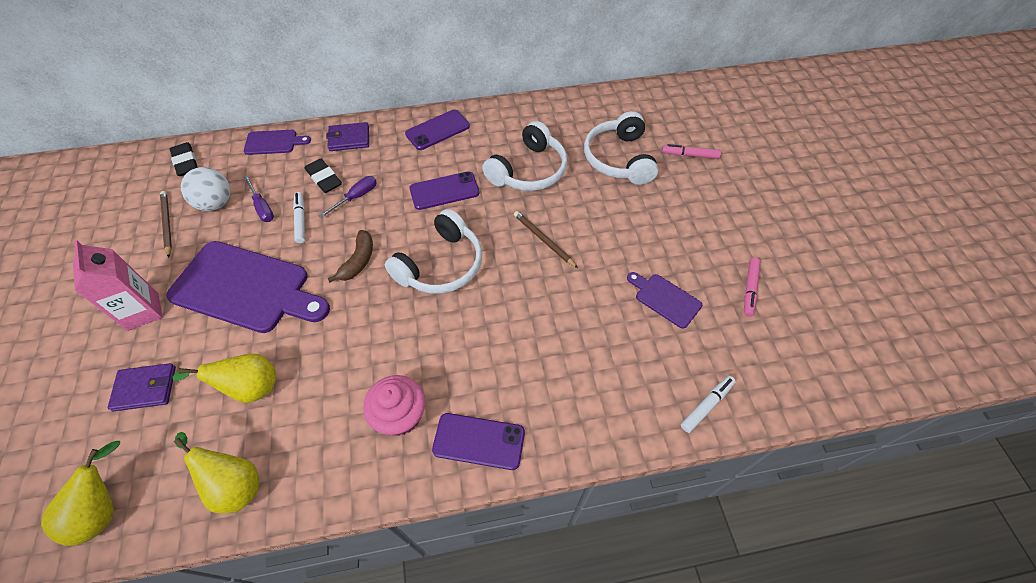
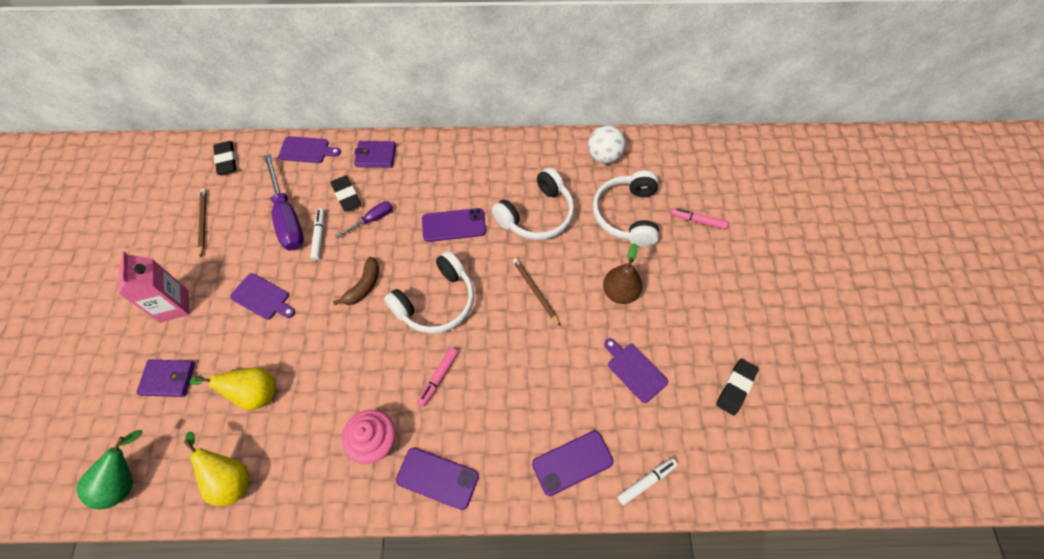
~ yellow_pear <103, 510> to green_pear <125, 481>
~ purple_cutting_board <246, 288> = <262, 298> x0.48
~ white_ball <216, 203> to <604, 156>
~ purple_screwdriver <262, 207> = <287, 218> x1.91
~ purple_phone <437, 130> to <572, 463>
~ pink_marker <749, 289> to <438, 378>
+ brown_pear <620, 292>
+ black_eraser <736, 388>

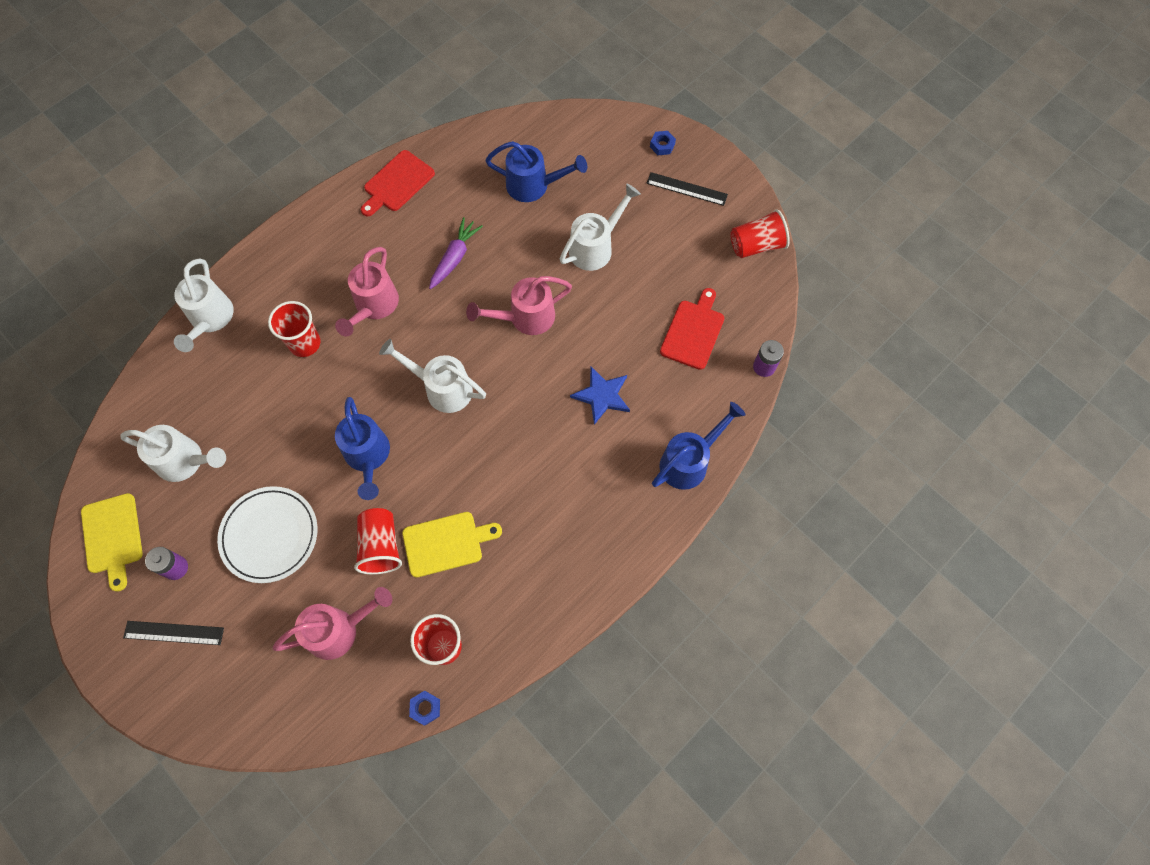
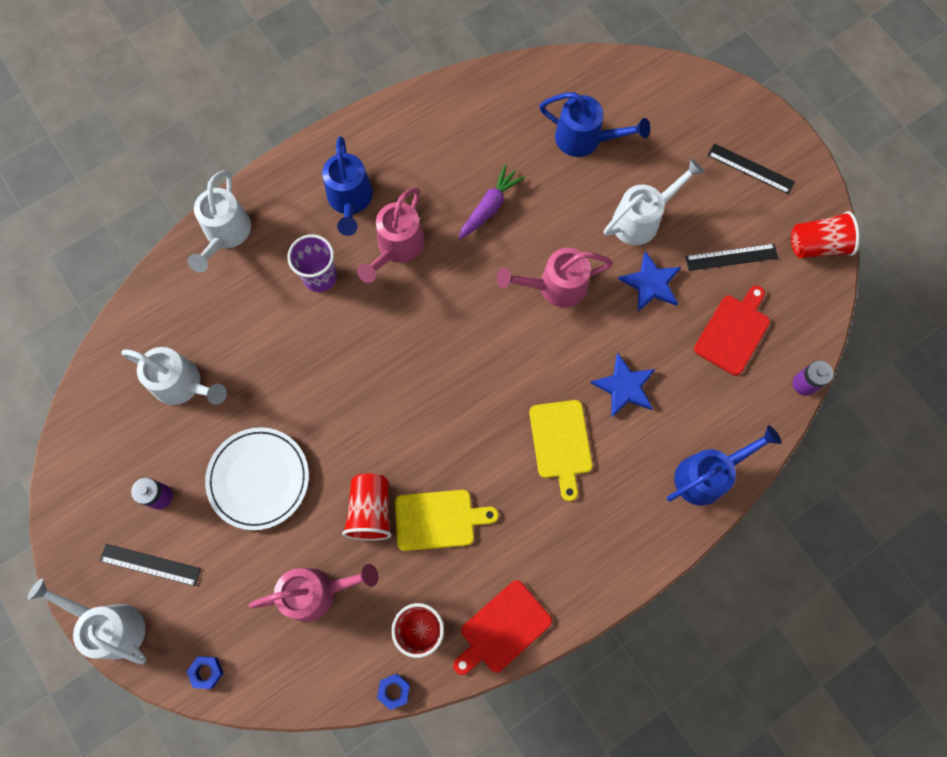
~ yellow_cutting_board <112, 537> to <561, 443>
~ red_cup <305, 343> to purple_cup <320, 277>
~ blue_watering_can <368, 456> to <350, 200>
~ red_cutting_board <397, 183> to <502, 628>
~ white_watering_can <442, 388> to <111, 625>
~ blue_nut <662, 145> to <206, 672>
+ blue_star <651, 283>
+ black_ruler <731, 257>

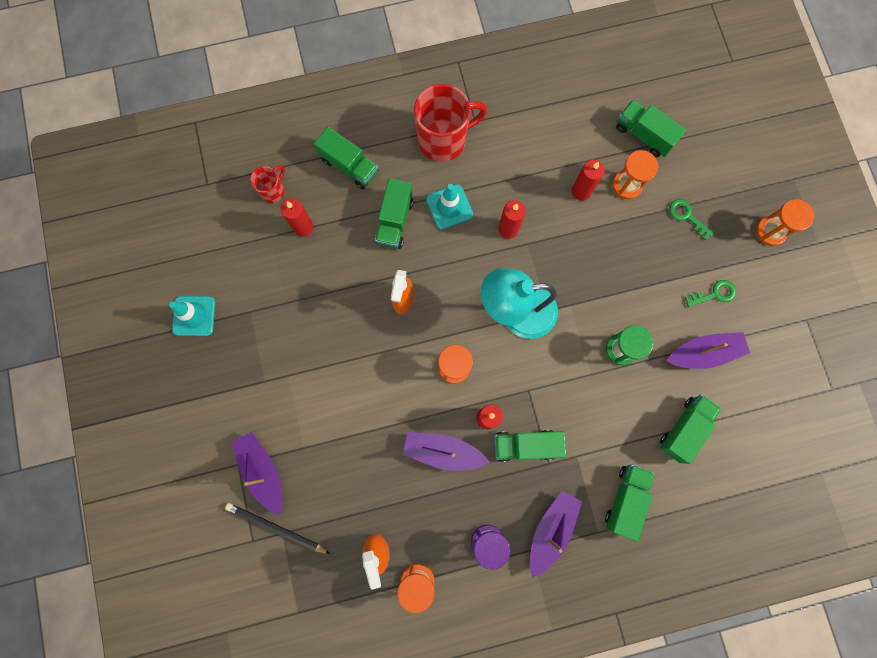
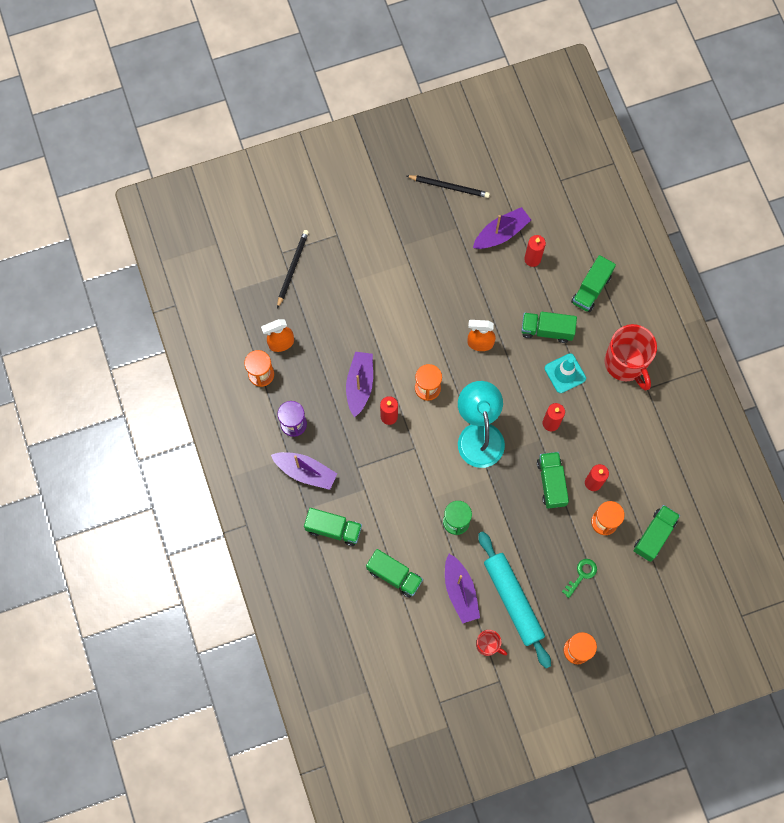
~ turquoise_traffic_cone <194, 316> to black_pencil <449, 187>
~ purple_boat <263, 471> to <501, 233>
~ red_mug <273, 191> to <488, 645>
~ green_truck <526, 445> to <551, 483>
~ green_key <714, 294> to turquoise_rolling_pin <513, 600>

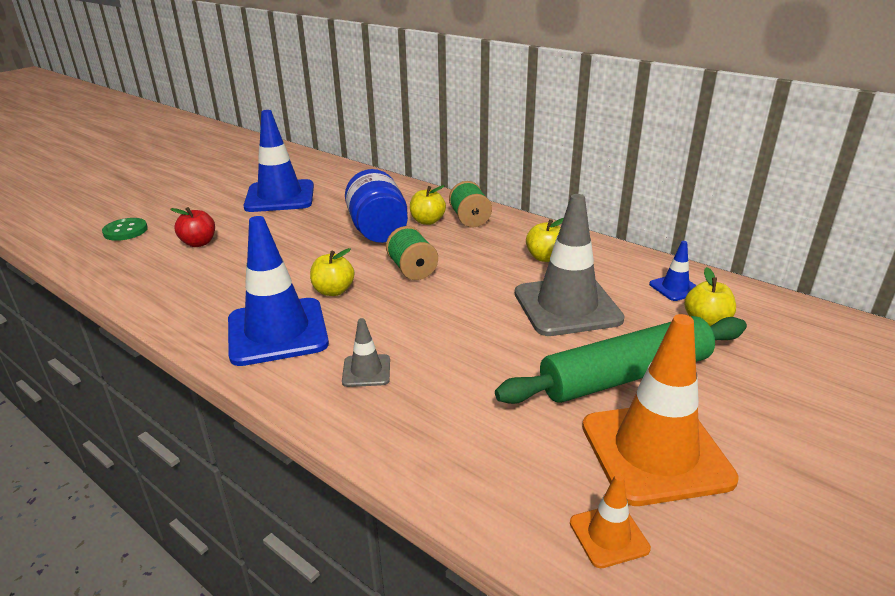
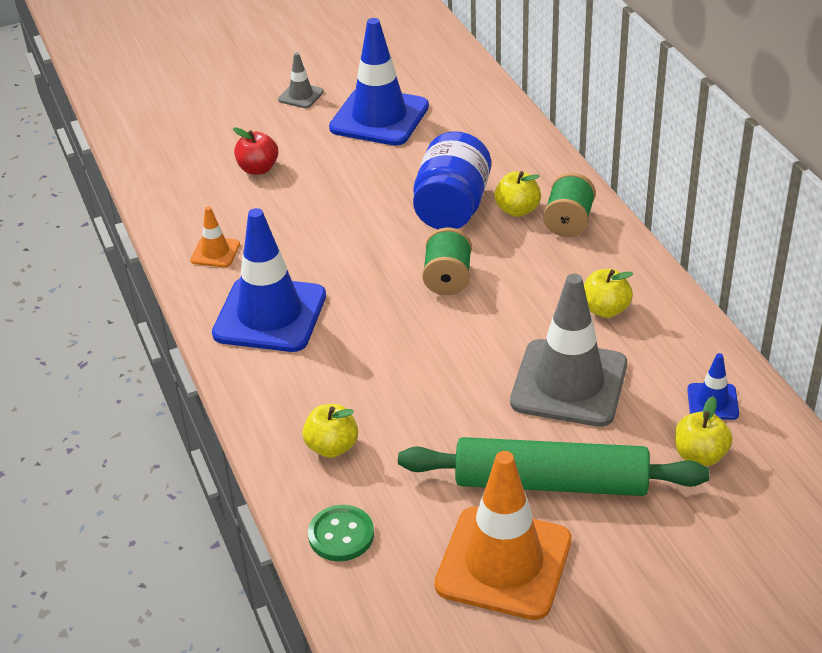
~ green_button <125, 231> to <341, 535>
~ yellow_apple <333, 291> to <332, 447>
~ grey_traffic_cone <366, 371> to <301, 96>
~ orange_traffic_cone <609, 535> to <215, 252>

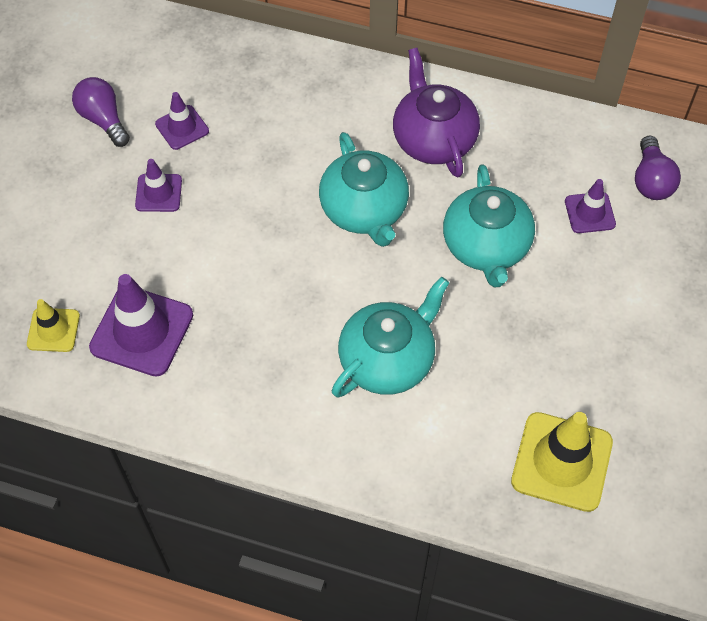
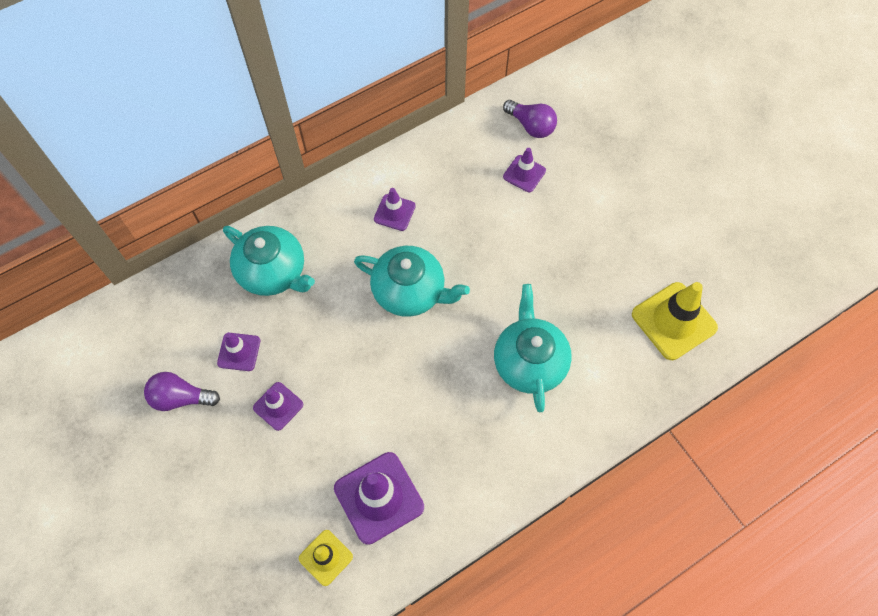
~ purple_teapot <433, 139> to purple_traffic_cone <394, 212>
~ turquoise_teapot <486, 246> to <273, 272>

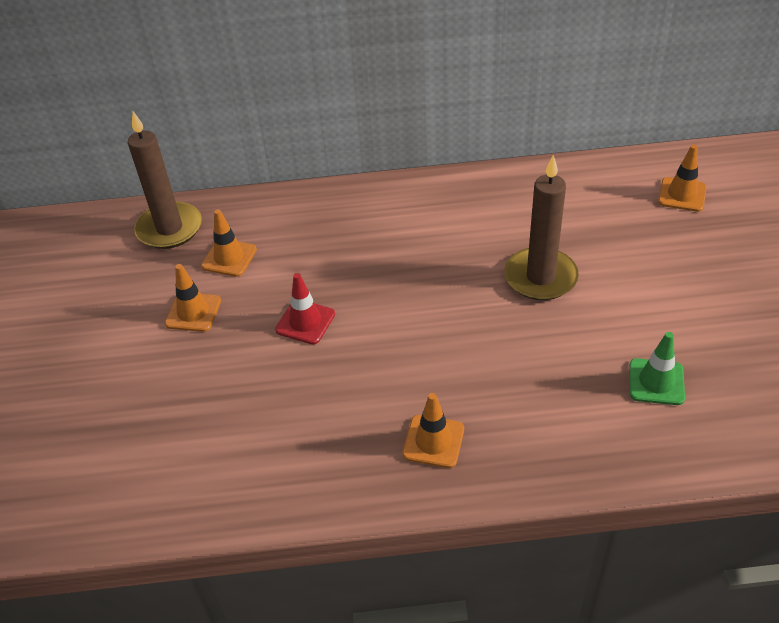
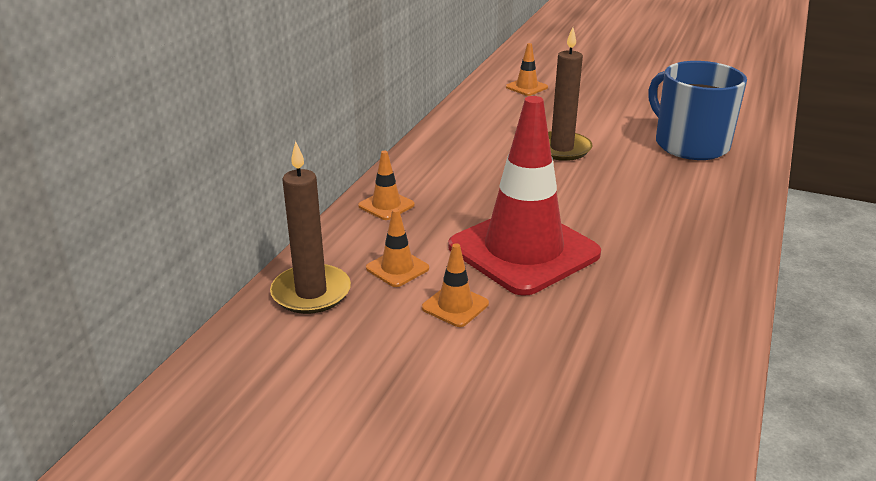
~ red_traffic_cone <305, 322> = <523, 250> x2.47
~ orange_traffic_cone <433, 441> to <386, 205>
~ green_traffic_cone <656, 382> to blue_mug <690, 144>

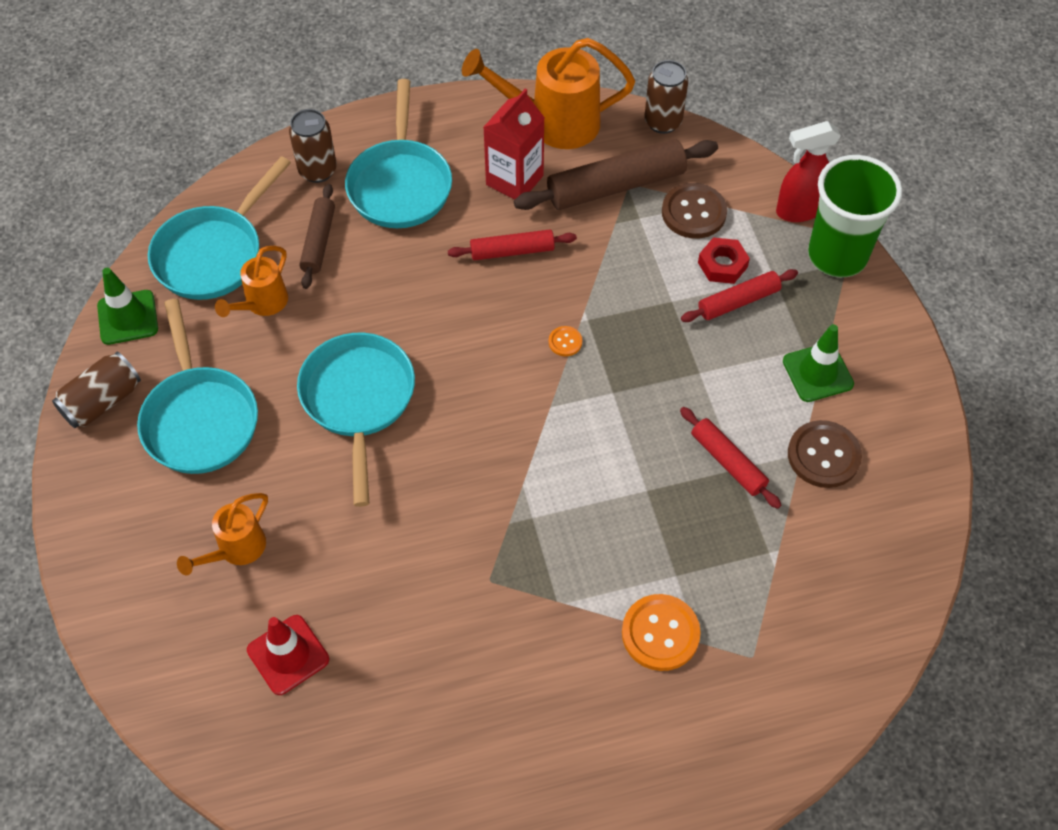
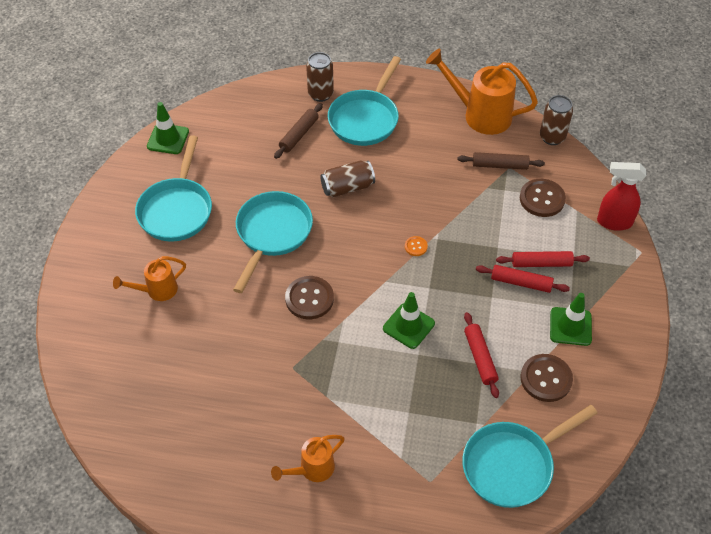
~ brown_can <102, 401> to <347, 187>
~ turquoise_pan <213, 254> to <512, 465>
~ orange_watering_can <262, 304> to <312, 469>
- red_traffic_cone <288, 655>
~ red_rolling_pin <512, 251> to <521, 283>
- red_carton <514, 180>
~ brown_rolling_pin <616, 186> = <500, 165> x0.58
- orange_button <660, 633>
- red_nut <722, 265>
- green_cup <837, 255>
+ brown_button <309, 299>
+ green_traffic_cone <408, 326>

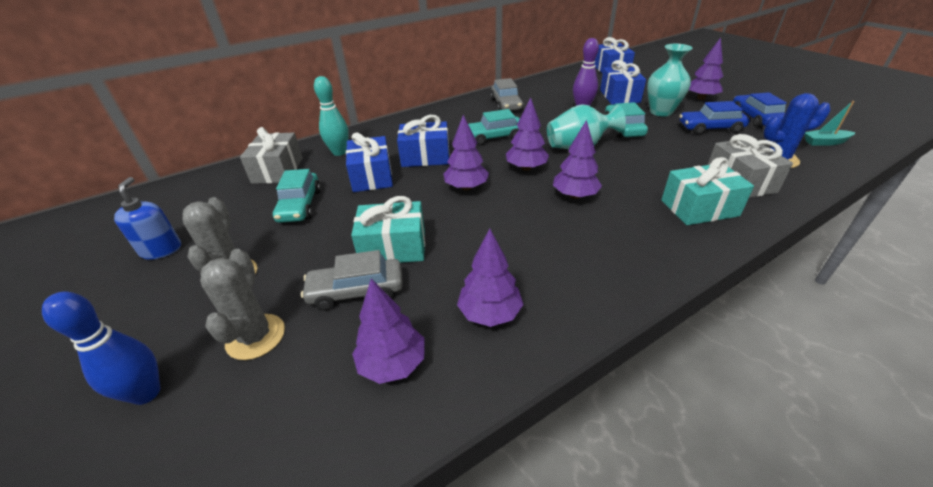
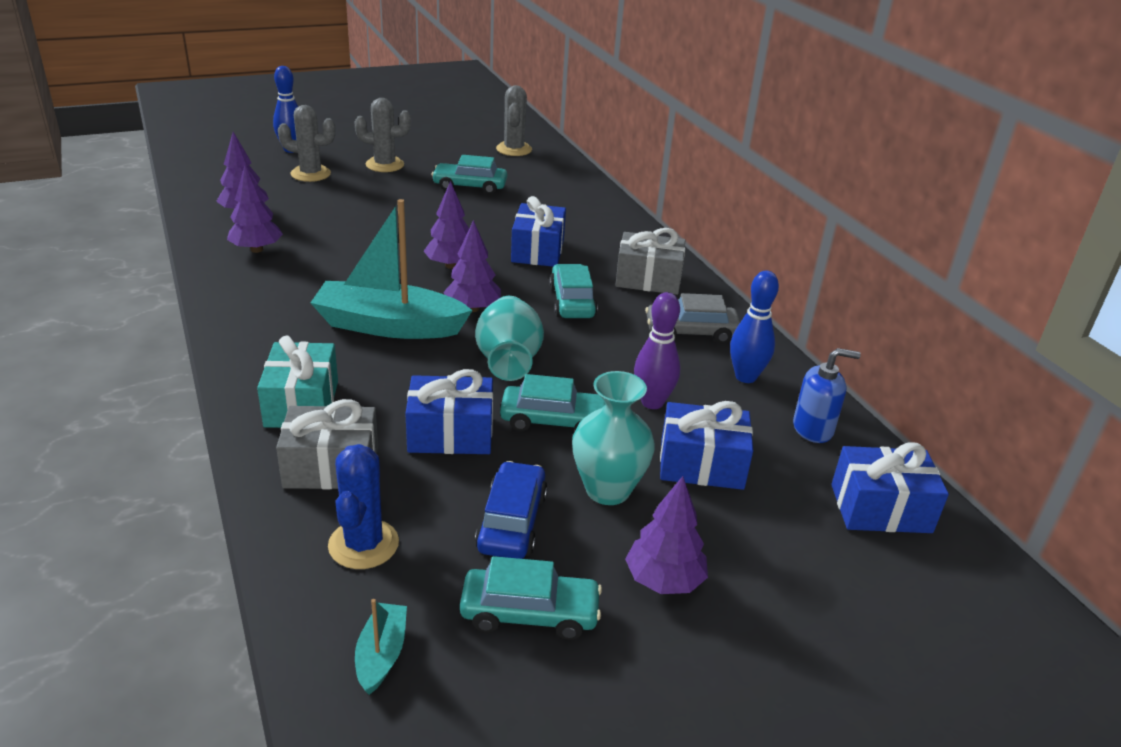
~ blue_soap_dispenser <161, 250> to <813, 429>
~ grey_gift <278, 170> to <648, 279>
- grey_car <356, 291>
- turquoise_bowling_pin <339, 152>
~ blue_gift <372, 176> to <450, 434>
- turquoise_gift <393, 247>
~ purple_tree <575, 196> to turquoise_boat <389, 326>
~ blue_car <755, 118> to turquoise_car <529, 613>
+ grey_cactus <514, 149>
+ blue_bowling_pin <745, 377>

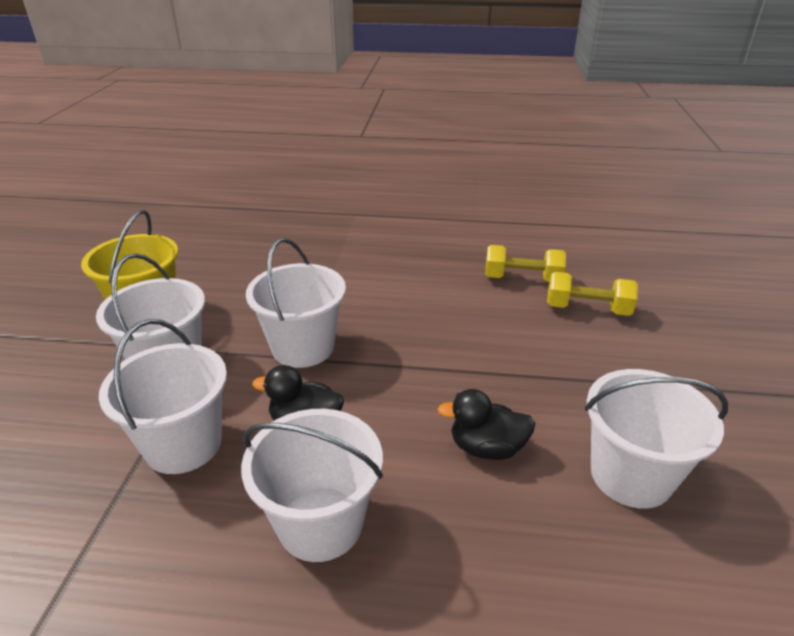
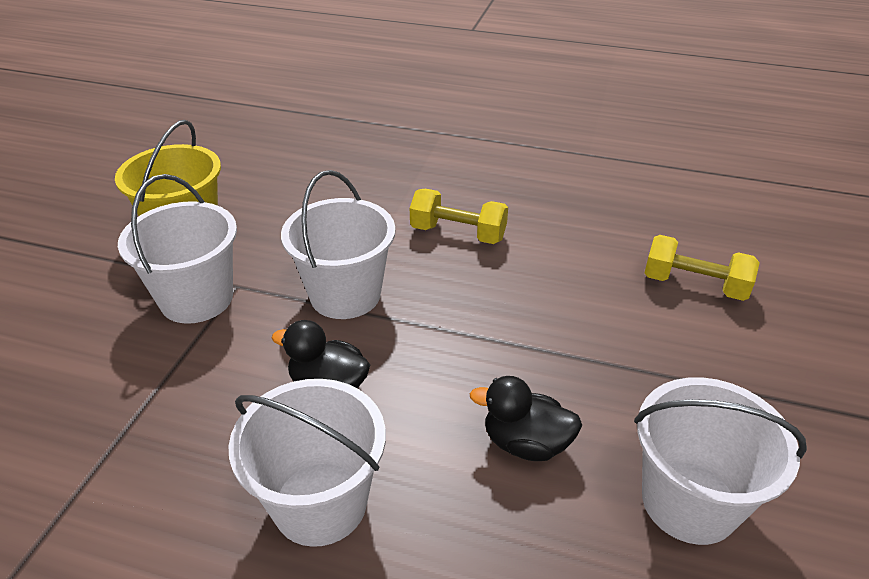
- white_bucket <183, 444>
~ yellow_dumbbell <522, 279> to <458, 233>

